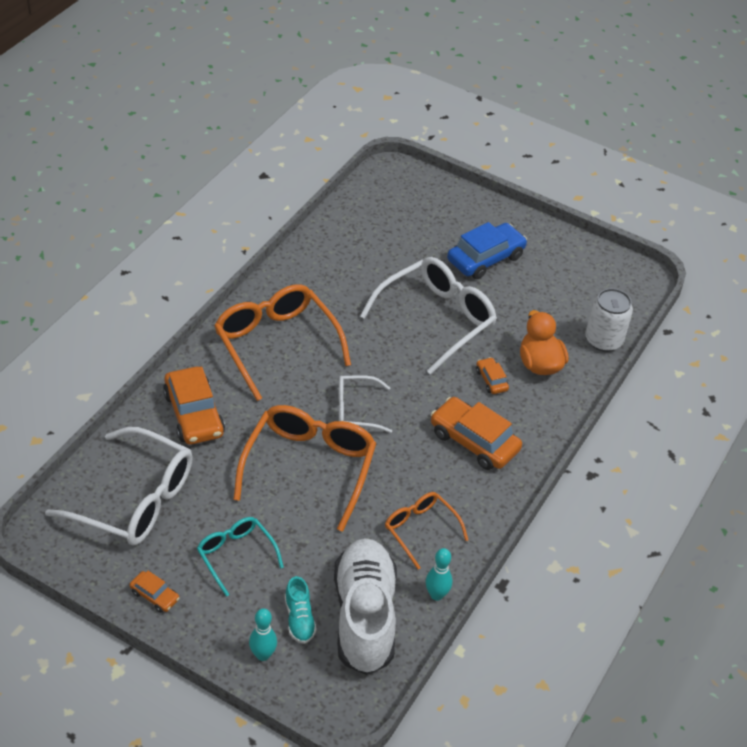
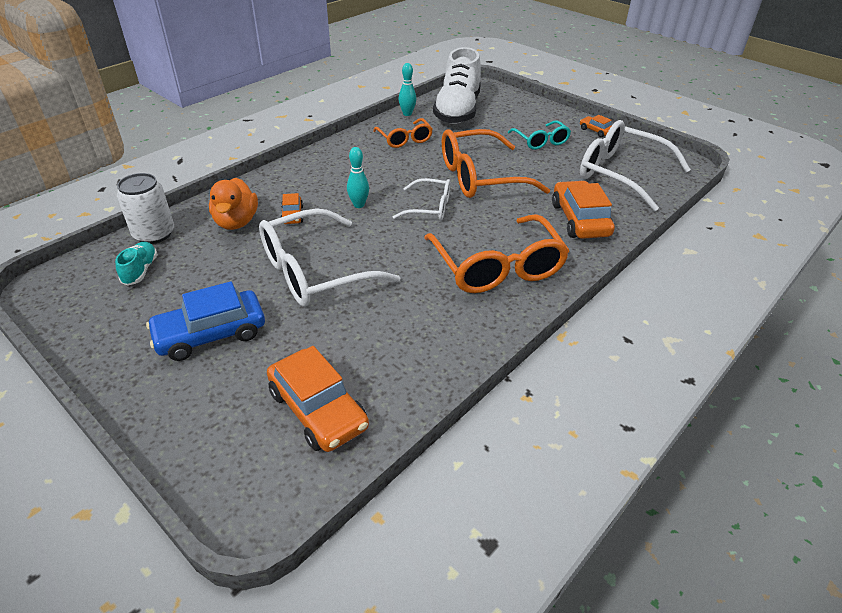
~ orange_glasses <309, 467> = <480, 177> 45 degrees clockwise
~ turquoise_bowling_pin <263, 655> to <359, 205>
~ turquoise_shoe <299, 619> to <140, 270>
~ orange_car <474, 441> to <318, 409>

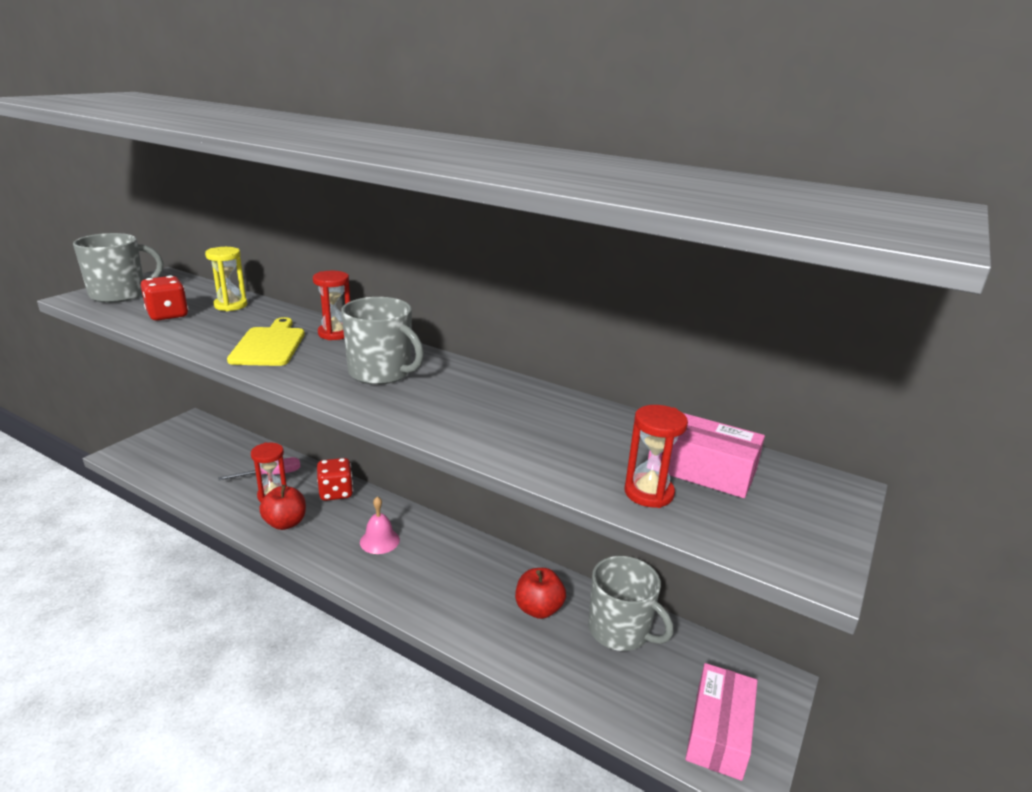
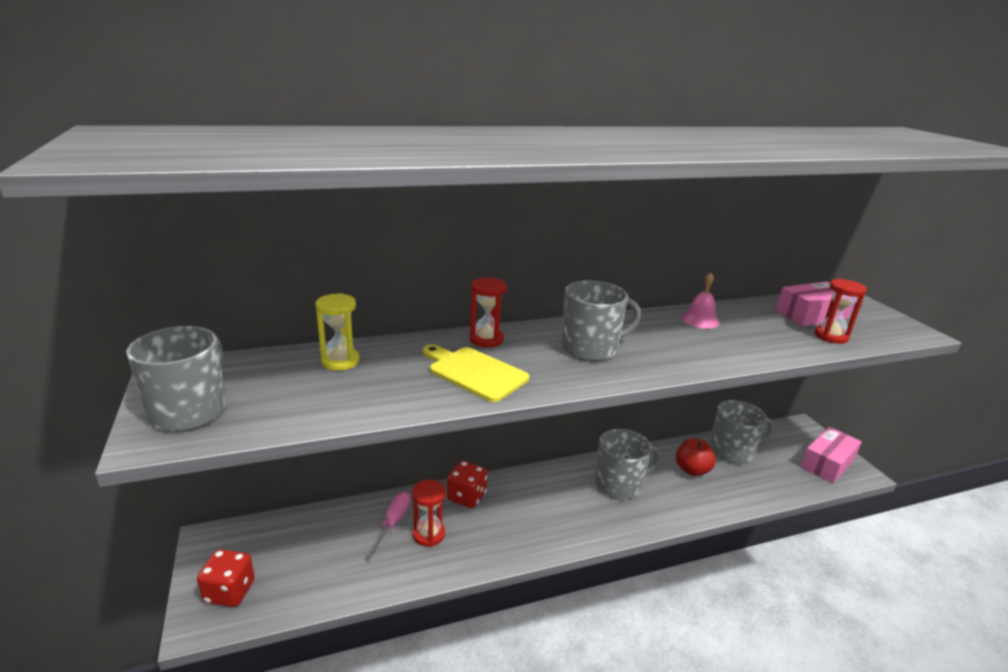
~ red_dice <168, 315> to <229, 592>
- red_apple <285, 523>
~ pink_bell <379, 541> to <700, 320>
~ pink_box <718, 731> = <827, 463> 75 degrees clockwise
+ grey_mug <619, 484>

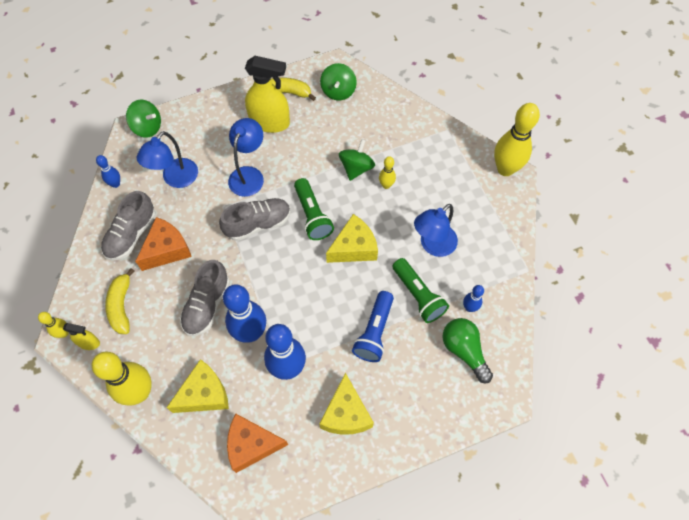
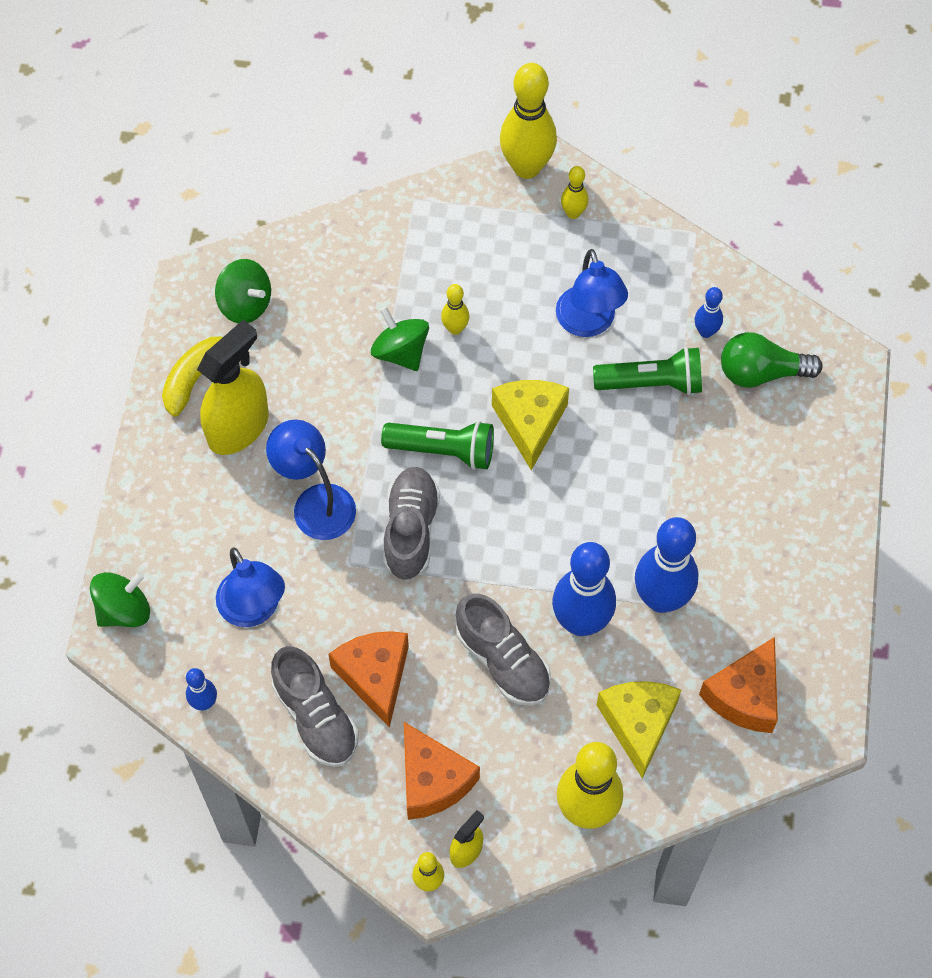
~ yellow_banana <121, 306> to orange_cheese <432, 780>
- yellow_cheese <346, 413>
- blue_flashlight <374, 332>
+ yellow_bowling_pin <573, 213>

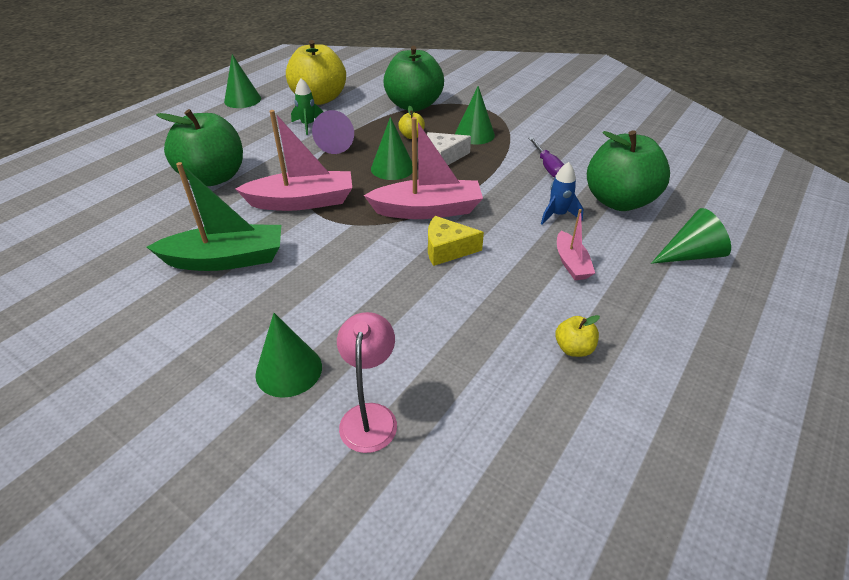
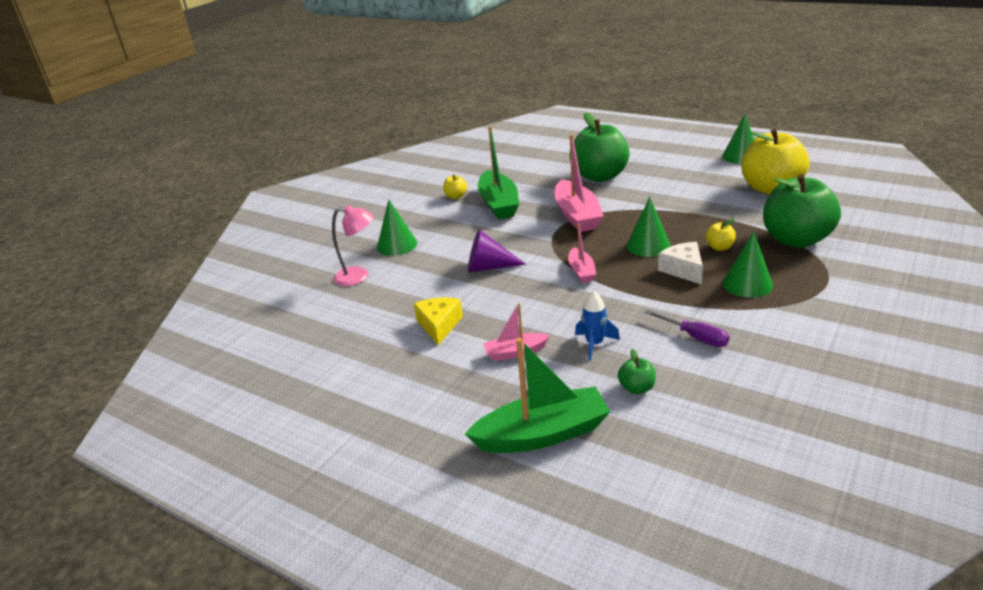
- green_rocket <308, 125>
~ purple_cone <337, 144> to <489, 267>
~ pink_boat <427, 210> = <581, 271> x0.54
~ yellow_cheese <447, 249> to <439, 326>
~ purple_screwdriver <548, 167> = <694, 337> 120 degrees counterclockwise
~ yellow_apple <573, 348> to <456, 196>
~ green_apple <619, 201> = <636, 388> x0.41
~ green_cone <690, 254> to green_boat <542, 434>

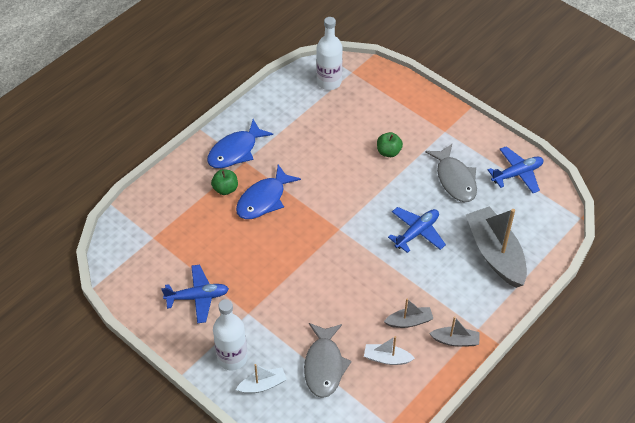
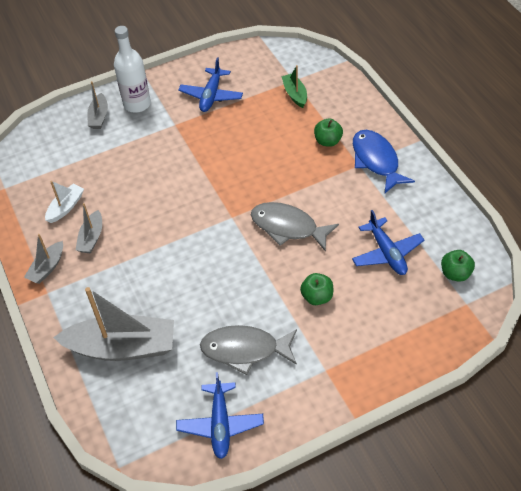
- blue_fish <264, 199>
~ white_boat <262, 385> to grey_boat <99, 117>
~ grey_fish <324, 365> to <288, 227>
~ white_bottle <329, 82> to green_apple <455, 273>
~ blue_plane <417, 232> to <387, 253>
+ green_boat <295, 94>

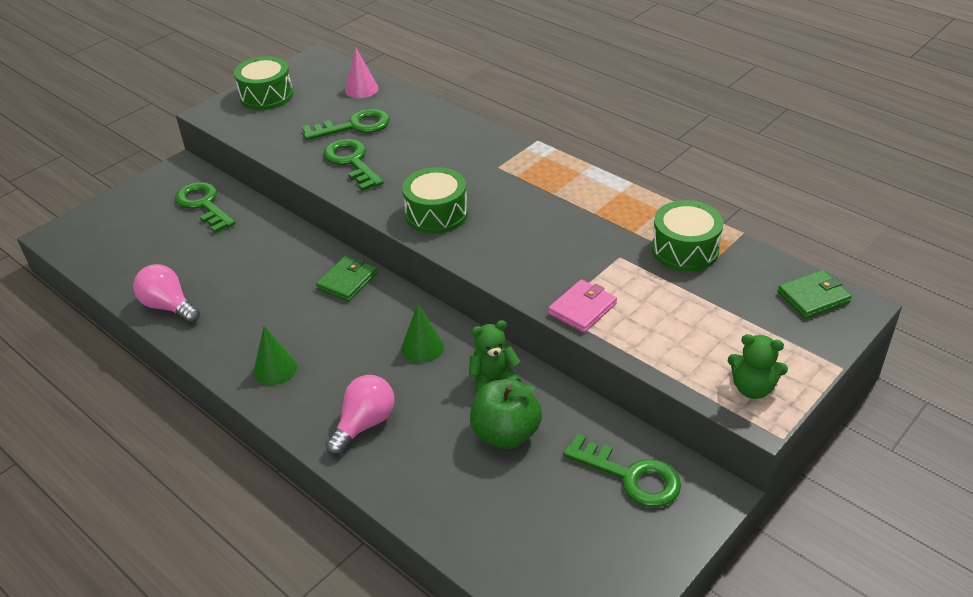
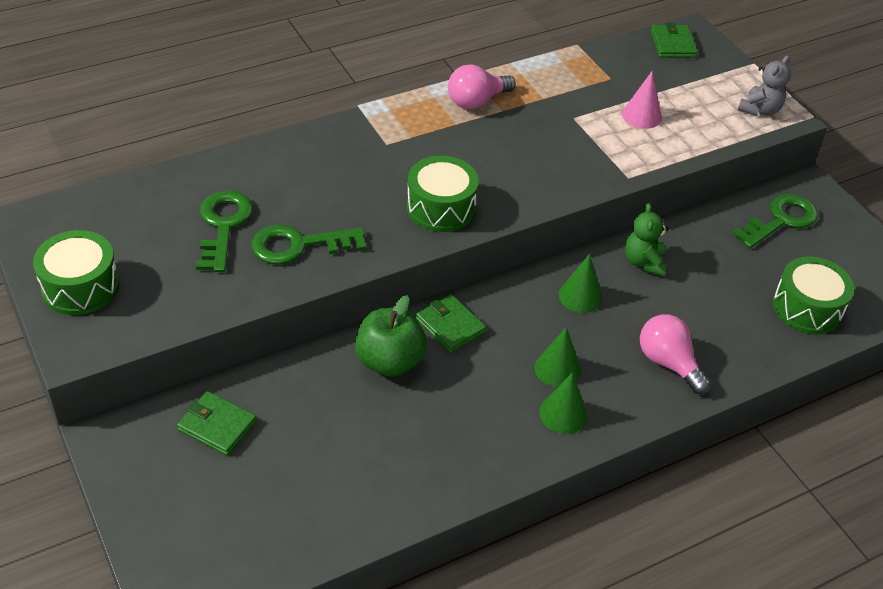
~ pink_light_bulb <169, 306> to <476, 101>
~ green_key <203, 205> to green_wallet <217, 426>
~ pink_cone <361, 89> to <641, 115>
~ green_apple <506, 434> to <389, 361>
- pink_wallet <582, 309>
~ green_drum <685, 250> to <807, 308>
~ green_teddy_bear <752, 388> to grey_teddy_bear <759, 110>
+ green_cone <557, 369>

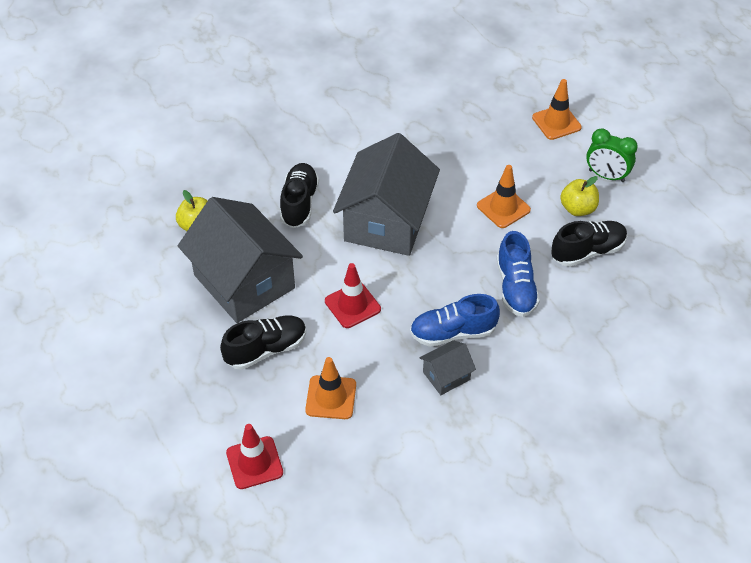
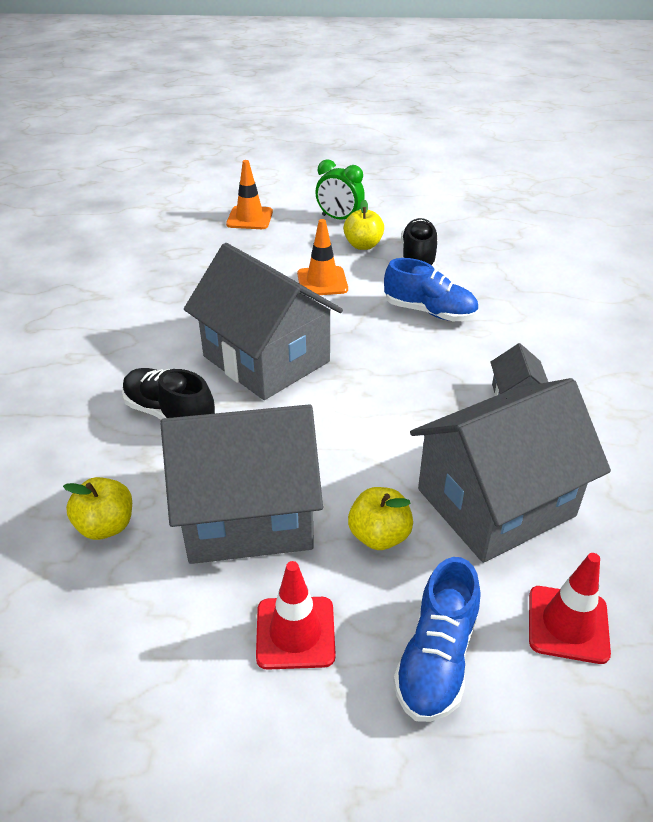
~ black_shoe <266, 349> to yellow_apple <379, 536>
~ orange_traffic_cone <331, 397> to grey_house <495, 502>
~ red_traffic_cone <352, 305> to <295, 632>
~ blue_shoe <453, 333> to <436, 659>
~ green_clock <606, 176> = <339, 219> 60 degrees clockwise

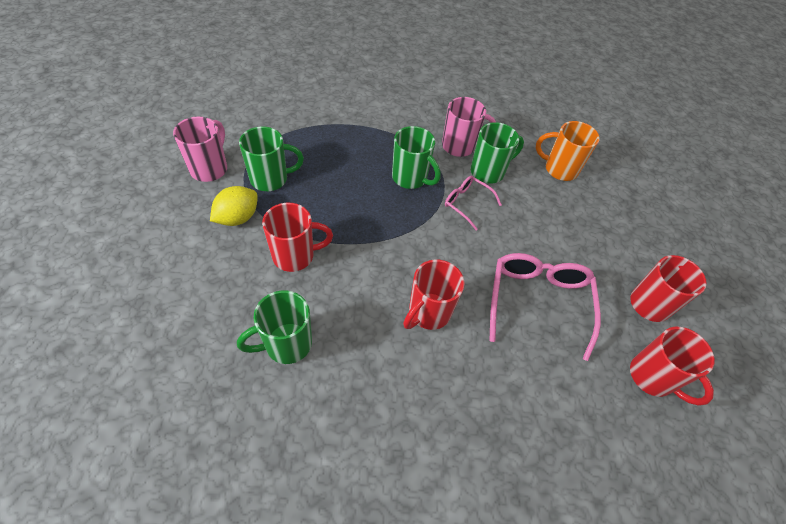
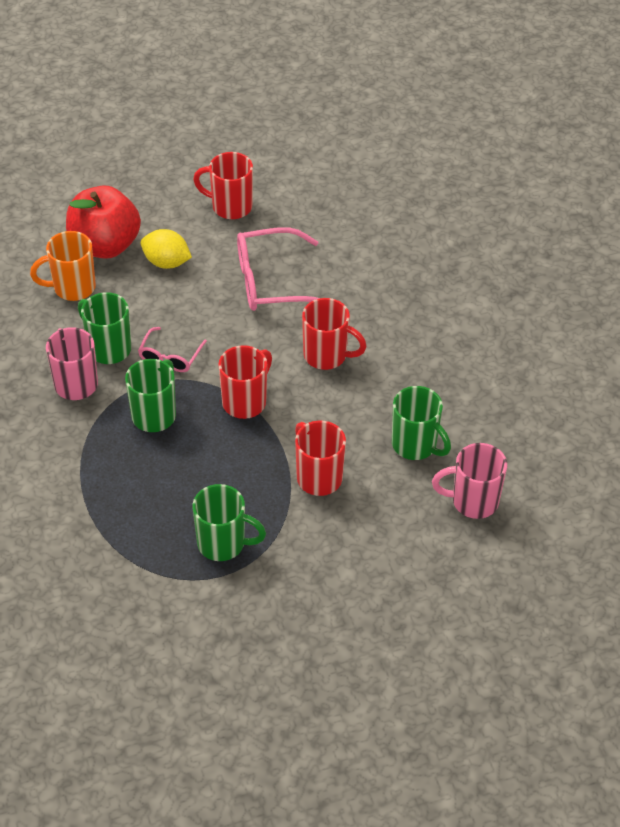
~ pink_mug <210, 168> to <473, 501>
~ yellow_lemon <238, 218> to <166, 262>
~ green_mug <270, 179> = <223, 544> 135 degrees clockwise
~ orange_mug <559, 169> = <72, 288> 75 degrees clockwise
~ red_mug <652, 377> to <245, 402>
+ red_apple <105, 245>

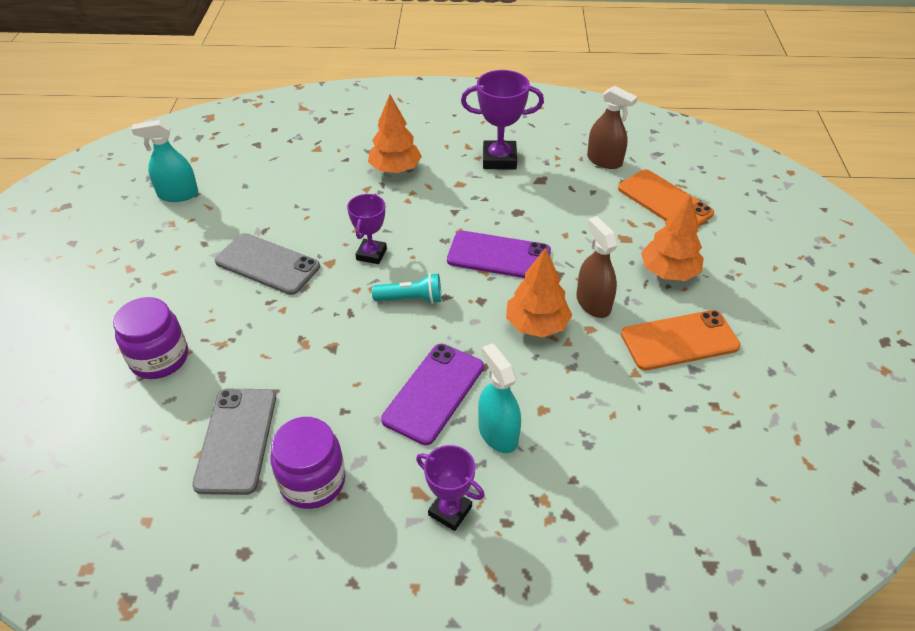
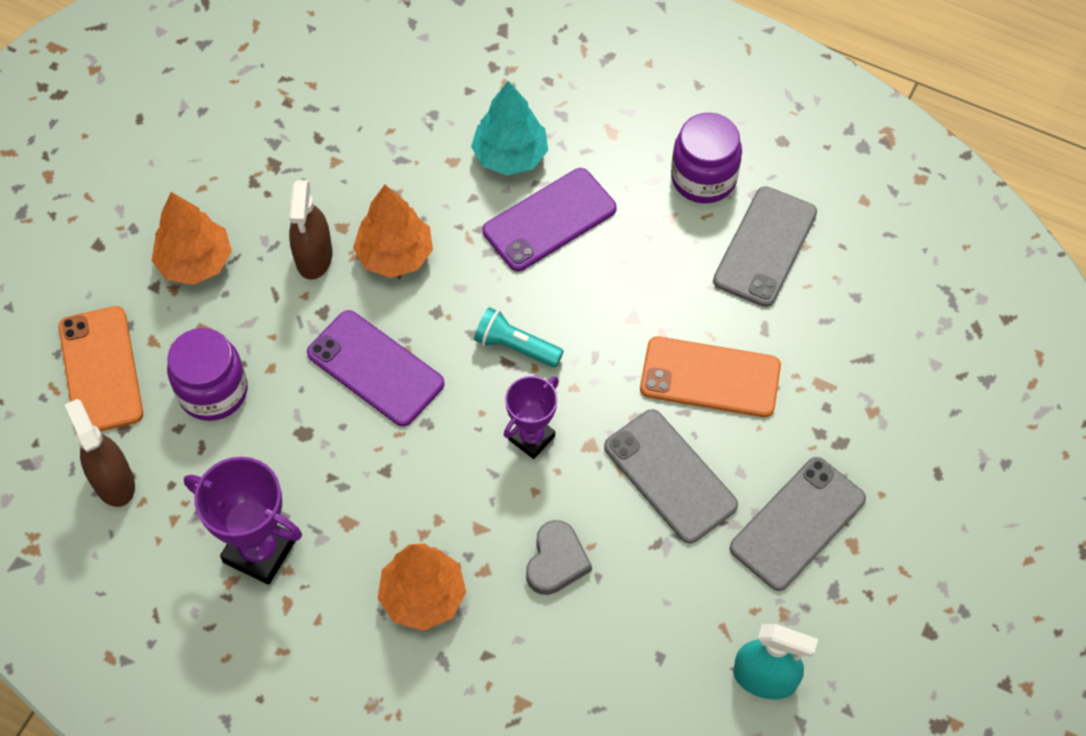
~ purple_jar <159, 358> to <213, 391>
- purple_trophy <450, 511>
~ turquoise_spray_bottle <498, 433> to turquoise_tree <510, 155>
~ orange_phone <679, 340> to <710, 377>
+ grey_heart <556, 561>
+ grey_phone <797, 523>

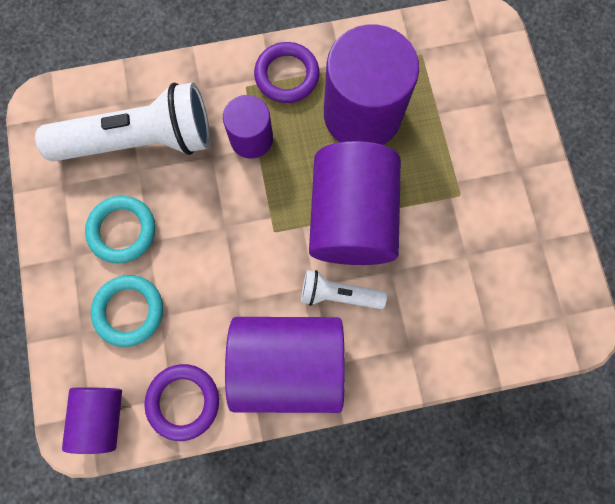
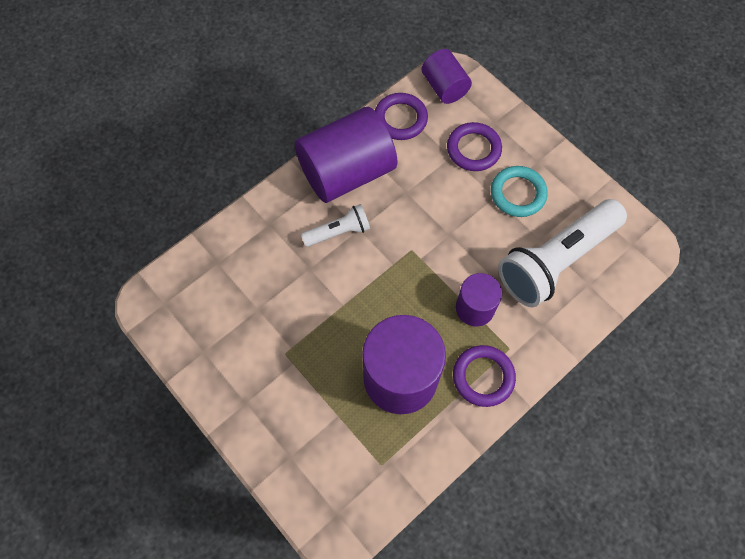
~ turquoise_ring <129, 311> to purple_ring <473, 149>
- purple_cylinder <351, 218>

